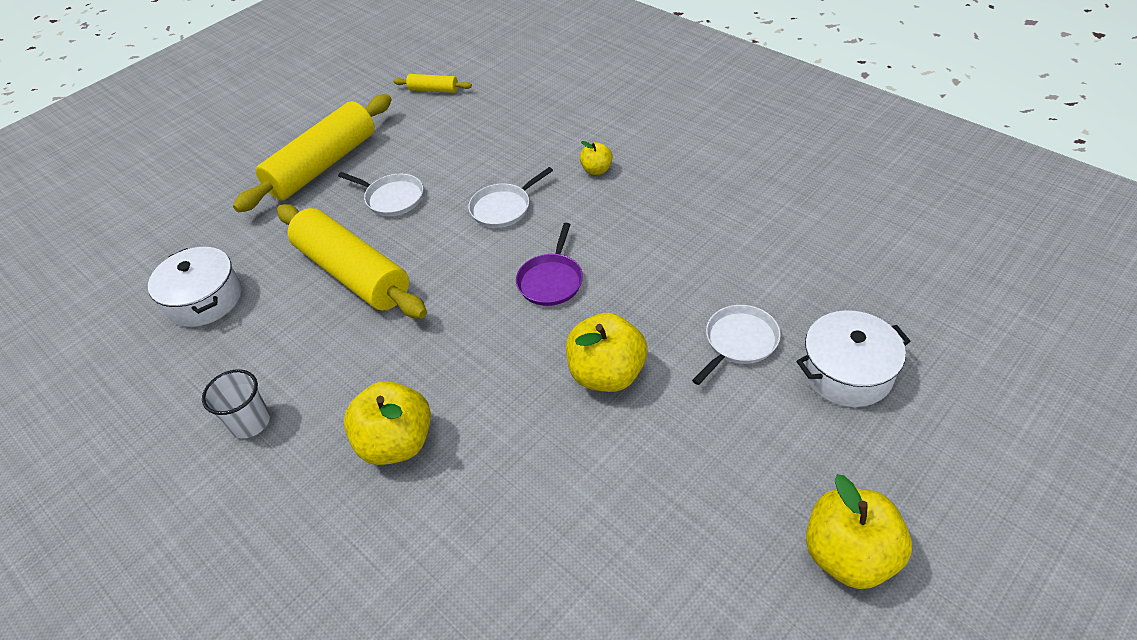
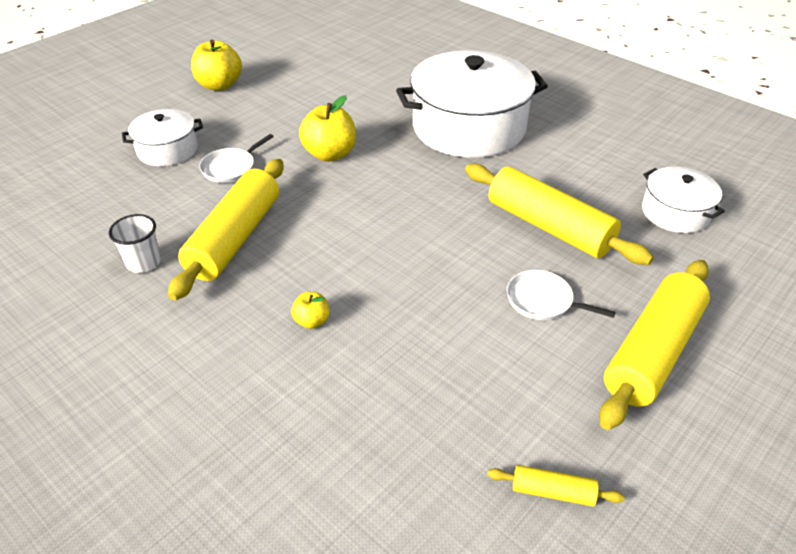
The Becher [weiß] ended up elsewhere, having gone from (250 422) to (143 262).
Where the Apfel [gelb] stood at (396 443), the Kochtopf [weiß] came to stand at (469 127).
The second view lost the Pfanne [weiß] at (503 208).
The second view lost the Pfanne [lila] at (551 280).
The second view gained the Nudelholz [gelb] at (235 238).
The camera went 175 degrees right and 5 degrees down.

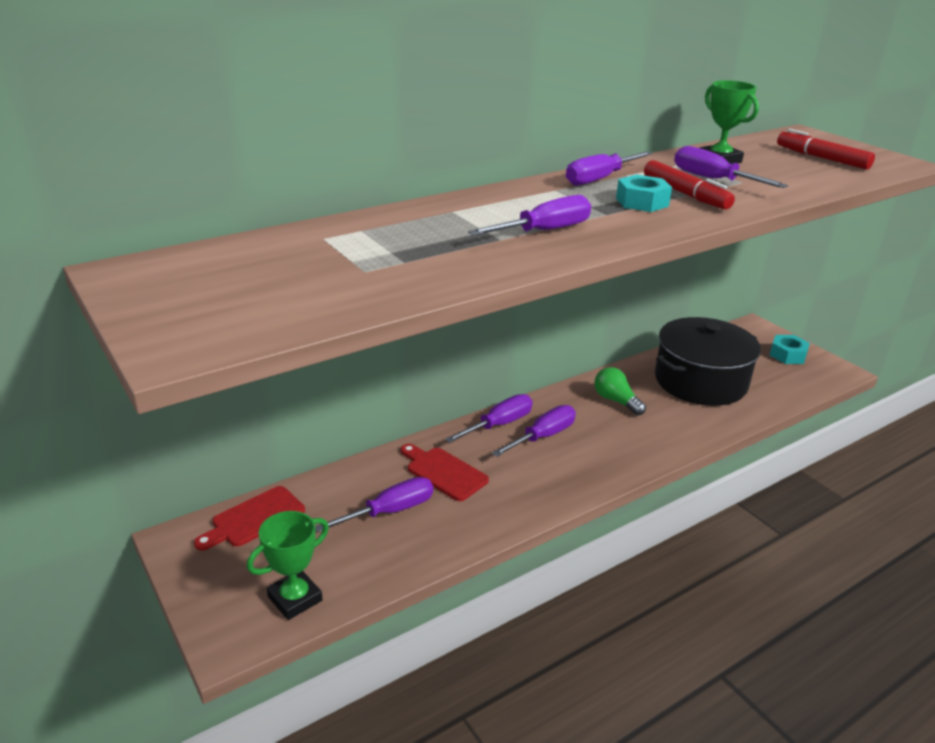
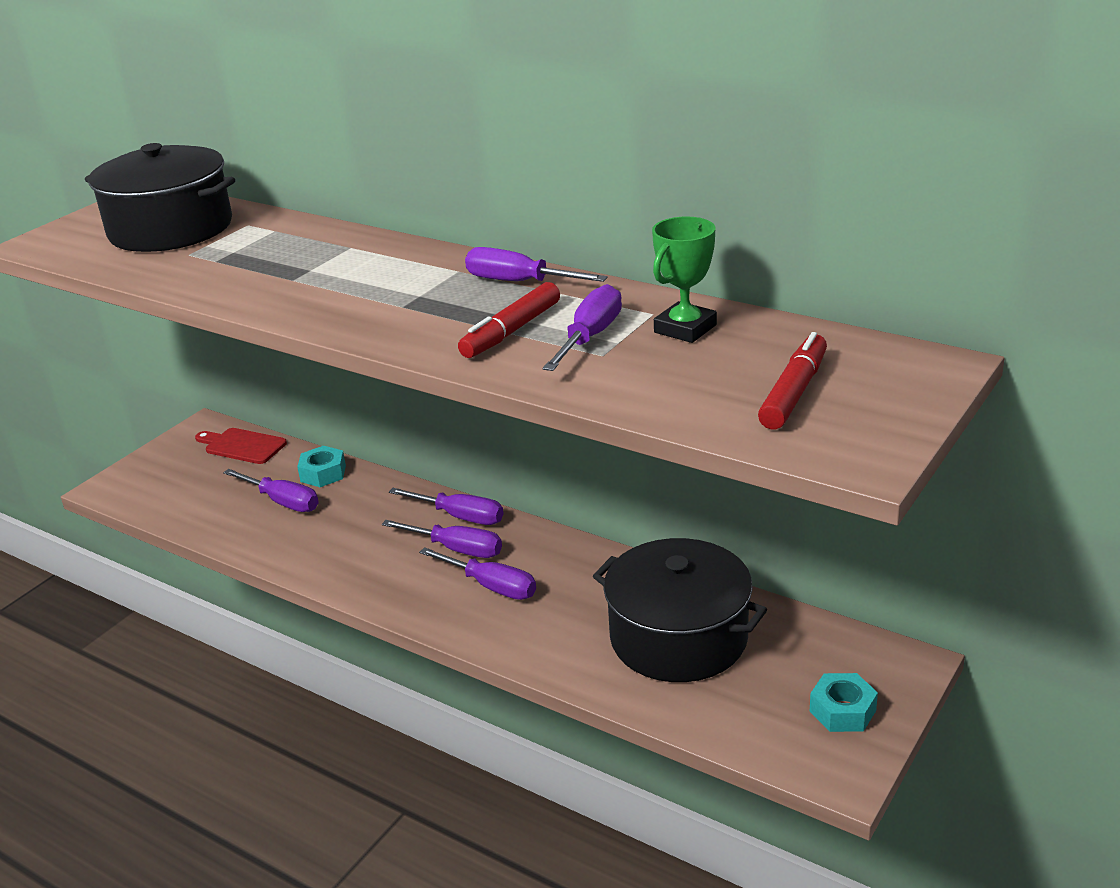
The second view lost the Pokal [grün] at (295 598).
The second view lost the Schneidebrett [rot] at (444 472).
The Schraubenzieher [lila] ended up elsewhere, having gone from (544 231) to (491 586).
The second view lost the Glühbirne [grün] at (616 401).
The Sechskantmutter [türkis] ended up elsewhere, having gone from (642 202) to (323 473).
The second view gained the Kochtopf [schwarz] at (171 229).
The camera went 70 degrees right and 0 degrees up.

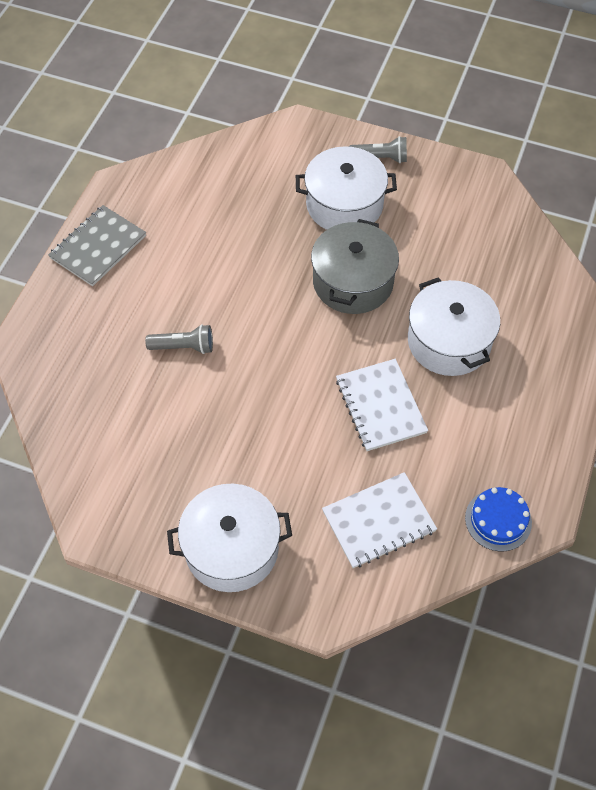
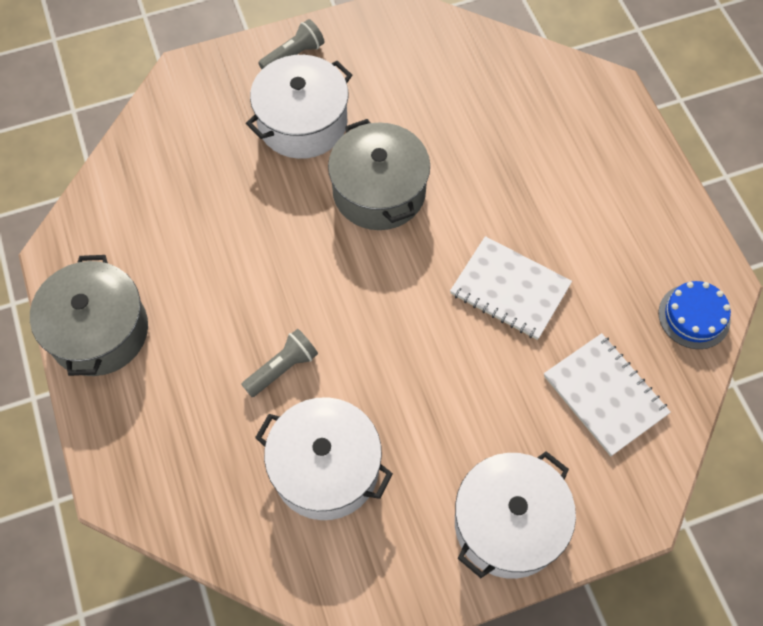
Where the Notizbuch [grau] stood at (98 247), the Kochtopf [grau] came to stand at (99 331).
The Notizbuch [weiß] at (379 521) ended up facing another way, 60 degrees counterclockwise from before.
The Kochtopf [weiß] ended up elsewhere, having gone from (449 341) to (325 468).
The camera went 40 degrees left and 5 degrees up.

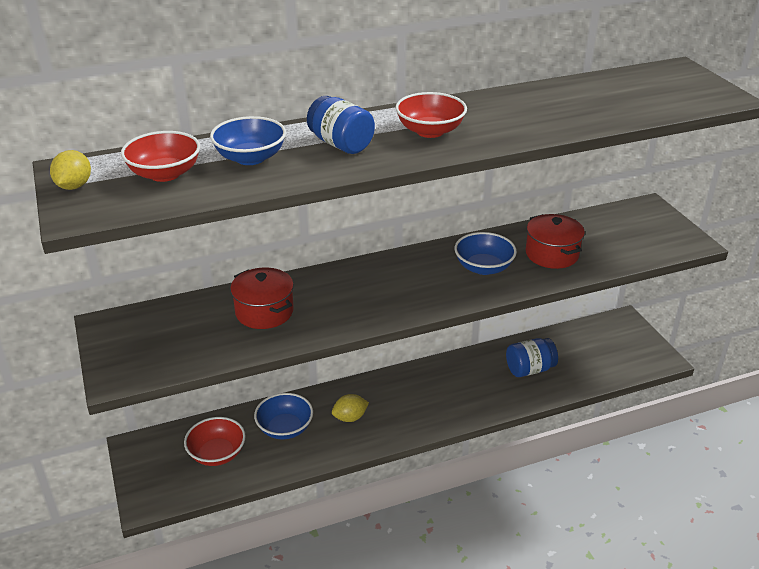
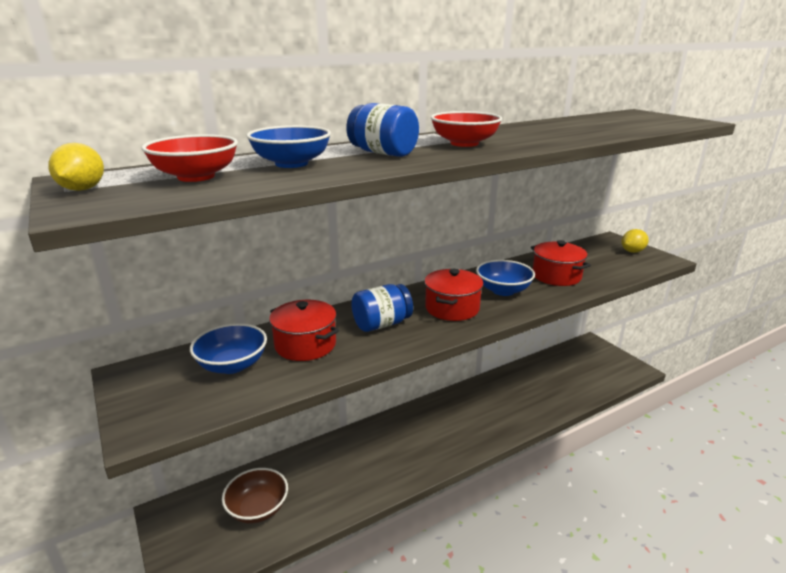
What was the Schüssel [rot] at (217 454) turned into the Schüssel [braun] at (258 508).
The Schüssel [blau] ended up elsewhere, having gone from (285 428) to (232 365).
The Zitrone [gelb] ended up elsewhere, having gone from (350 417) to (632 251).
The Einmachglas [blau] ended up elsewhere, having gone from (529 369) to (381 324).
The second view gained the Kochtopf [rot] at (452 308).
The camera went 10 degrees left and 10 degrees down.

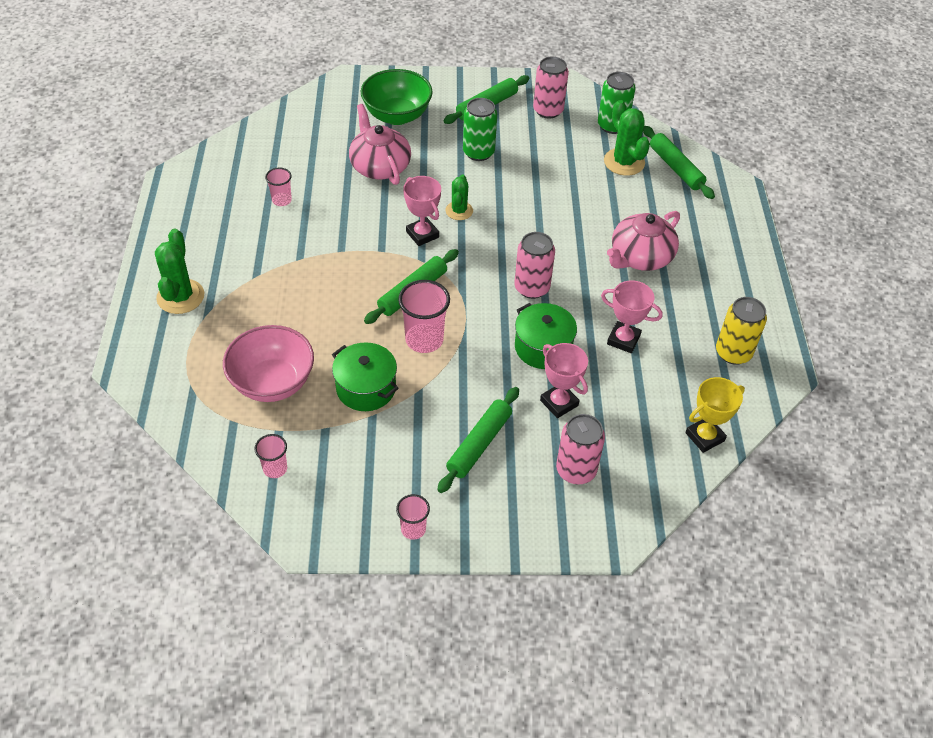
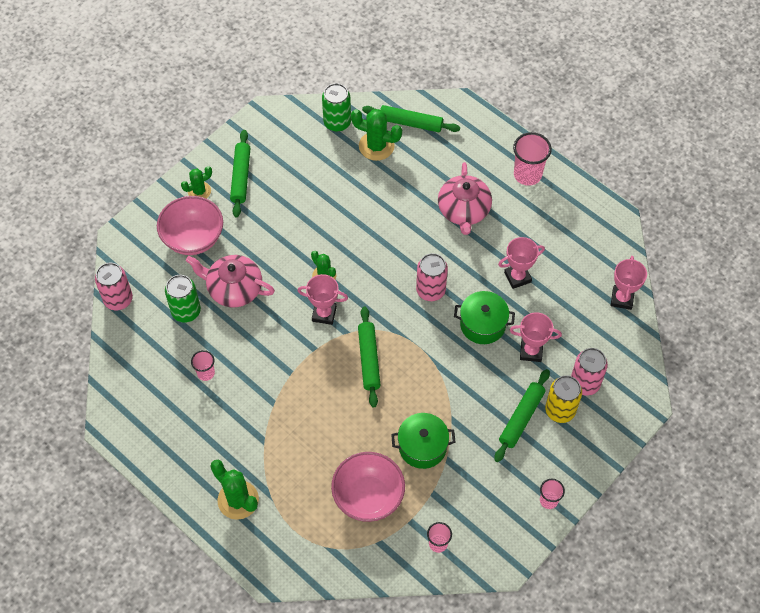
What was the Schüssel [grün] at (397 116) turned into the Schüssel [rosa] at (193 238).
The Becher [rosa] ended up elsewhere, having gone from (424 340) to (527 174).
The Nudelholz [grün] at (479 444) ended up facing another way, 45 degrees clockwise from before.
The Dose [grün] ended up elsewhere, having gone from (478 152) to (186 311).
The Dose [rosa] ended up elsewhere, having gone from (548 110) to (118 299).
What was the Pokal [gelb] at (704 437) turned into the Pokal [rosa] at (622 299).
The Dose [gelb] ended up elsewhere, having gone from (733 353) to (560 410).
The second view gained the Kaktus [grün] at (199 191).
The camera went 45 degrees left and 10 degrees up.

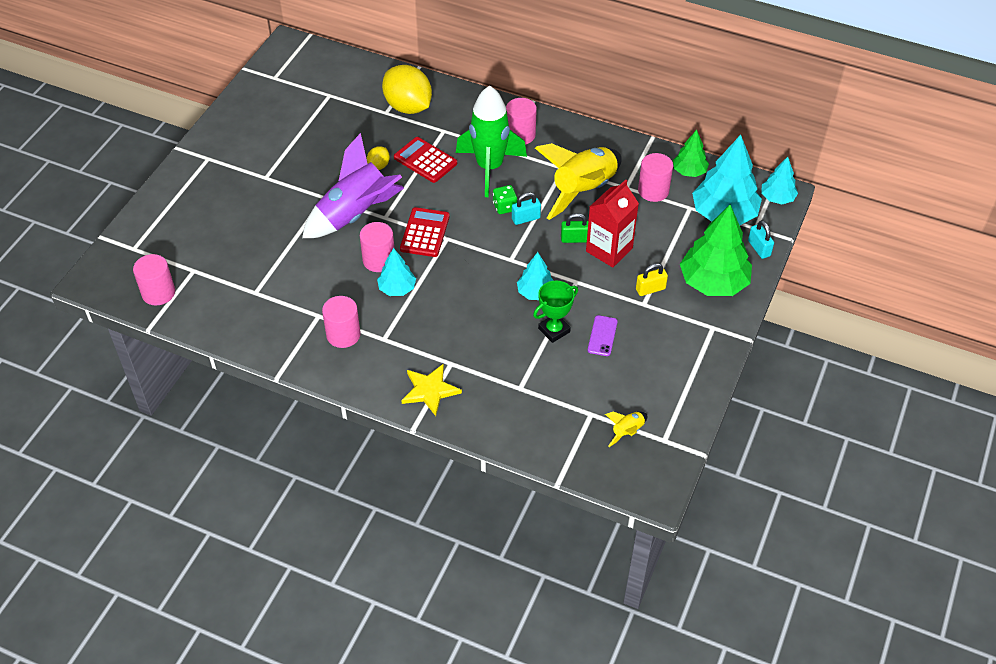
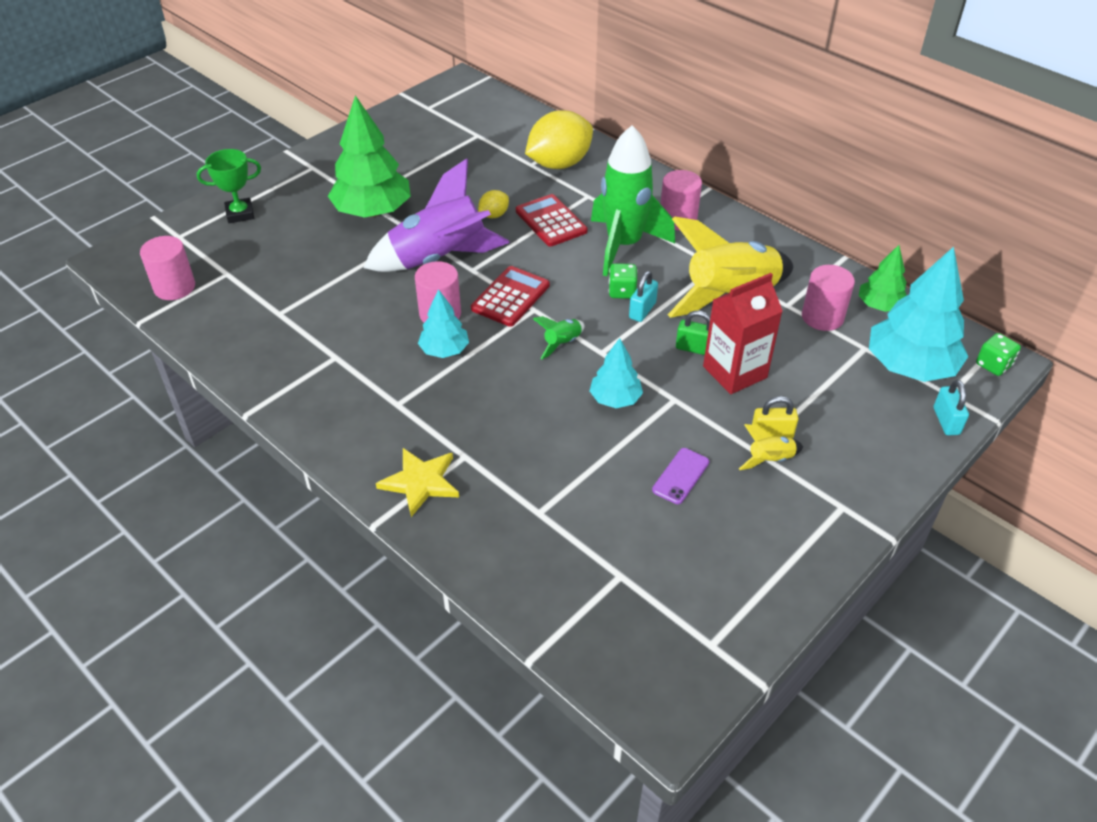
The second view lost the Vollzylinder [rosa] at (343 334).
The Zitrone [gelb] at (408 107) ended up facing another way, 75 degrees clockwise from before.
The Vorhängeschloss [türkis] at (526 218) ended up facing another way, 60 degrees counterclockwise from before.
The Pokal [grün] ended up elsewhere, having gone from (554 330) to (240 214).
The Rakete [gelb] ended up elsewhere, having gone from (627 432) to (770 460).
The Baum [grün] ended up elsewhere, having gone from (713 282) to (372 211).
Where the Baum [türkis] stood at (777 198), the Spielwürfel [grün] came to stand at (993 365).
The second view gained the Rakete [grün] at (562 344).
The camera went 20 degrees right and 5 degrees down.

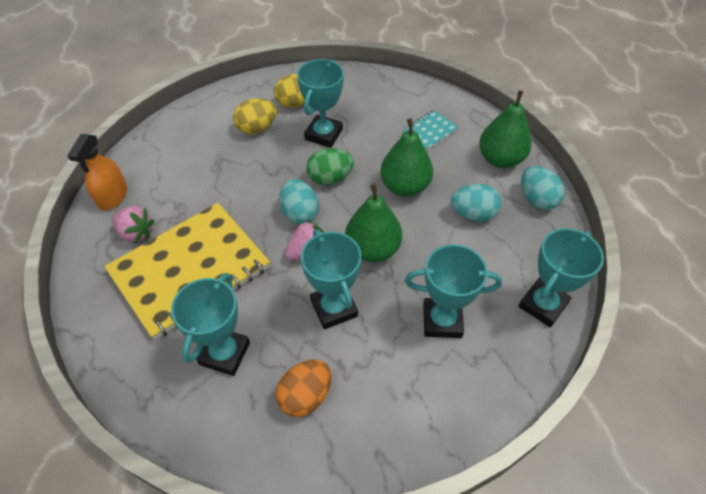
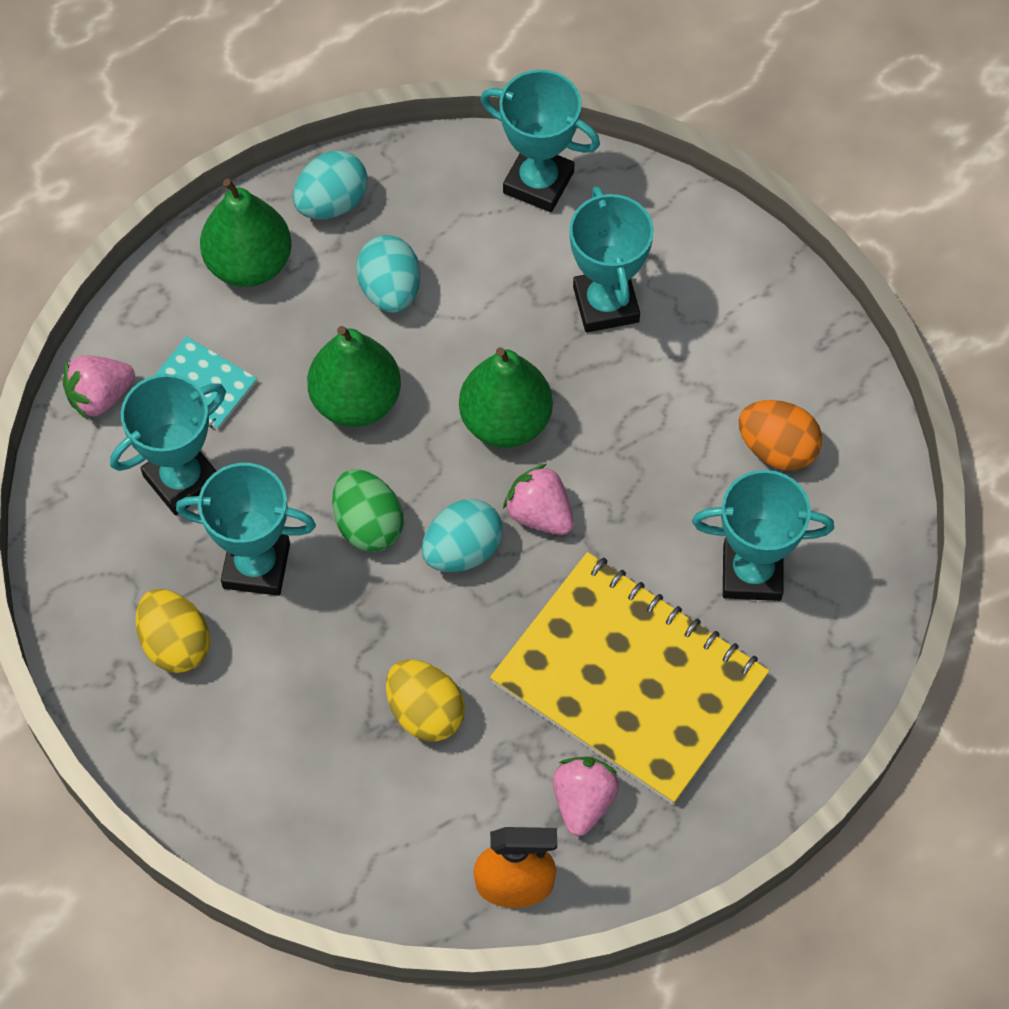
The Ei [gelb] ended up elsewhere, having gone from (257 128) to (425 712).
The Pokal [türkis] ended up elsewhere, having gone from (334 308) to (182 480).
The second view gained the Erdbeere [rosa] at (100 396).
The camera went 105 degrees left and 10 degrees up.

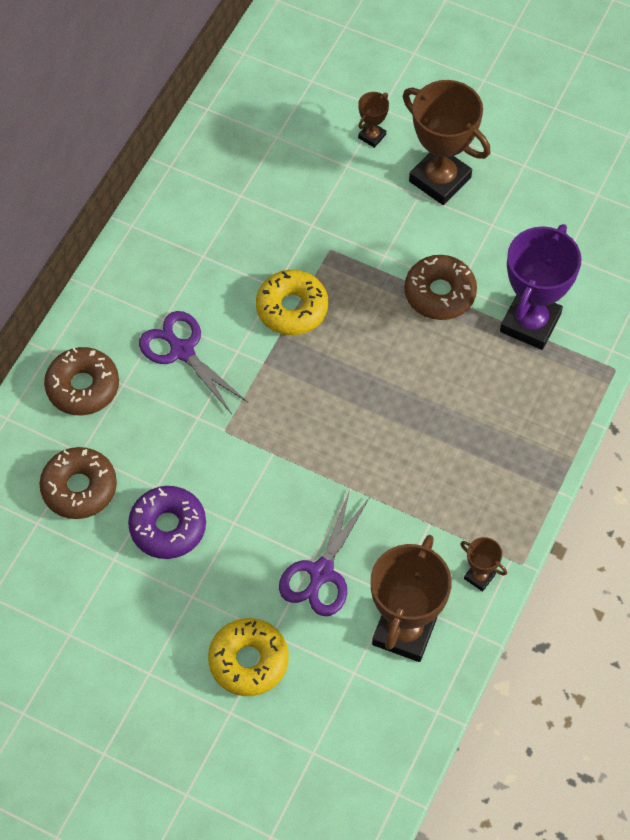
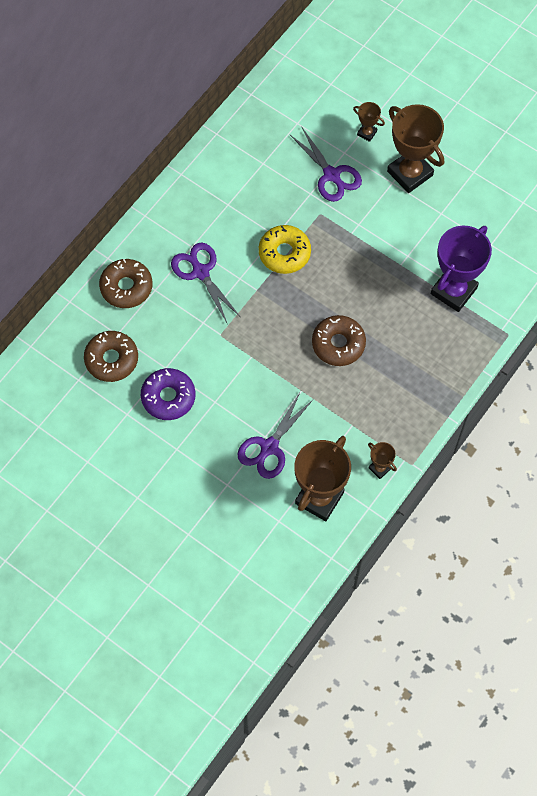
The second view lost the Donut [gelb] at (248 661).
The Pokal [braun] at (372 136) ended up facing another way, 75 degrees clockwise from before.
The Donut [braun] ended up elsewhere, having gone from (439 293) to (338 344).
The second view gained the Schere [lila] at (332 175).
The camera went 10 degrees right and 5 degrees up.

